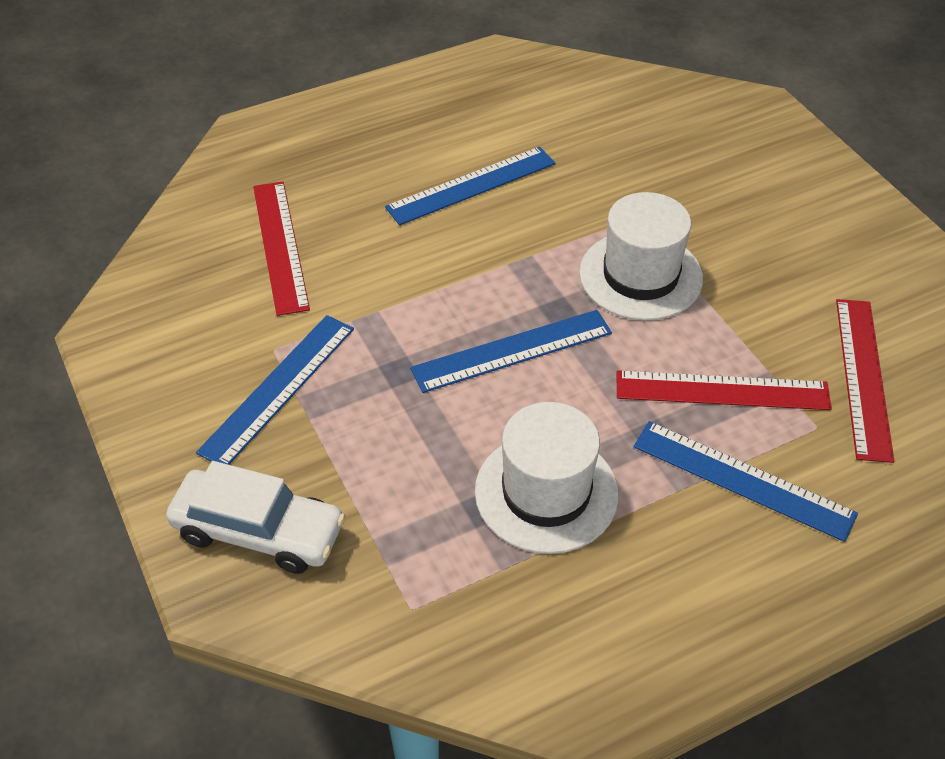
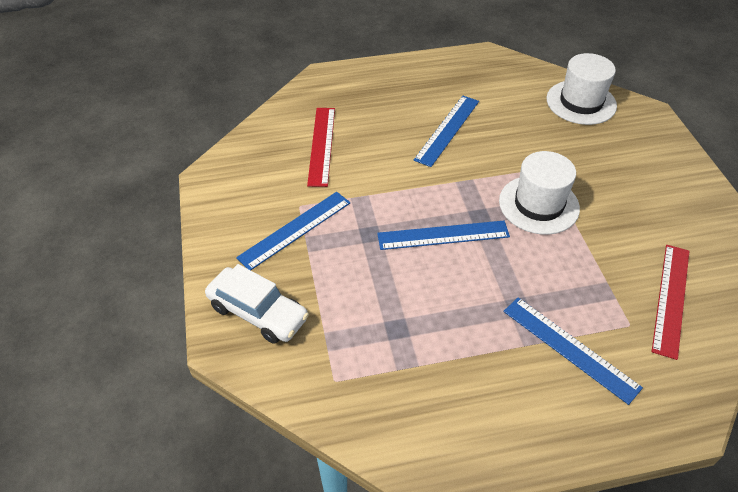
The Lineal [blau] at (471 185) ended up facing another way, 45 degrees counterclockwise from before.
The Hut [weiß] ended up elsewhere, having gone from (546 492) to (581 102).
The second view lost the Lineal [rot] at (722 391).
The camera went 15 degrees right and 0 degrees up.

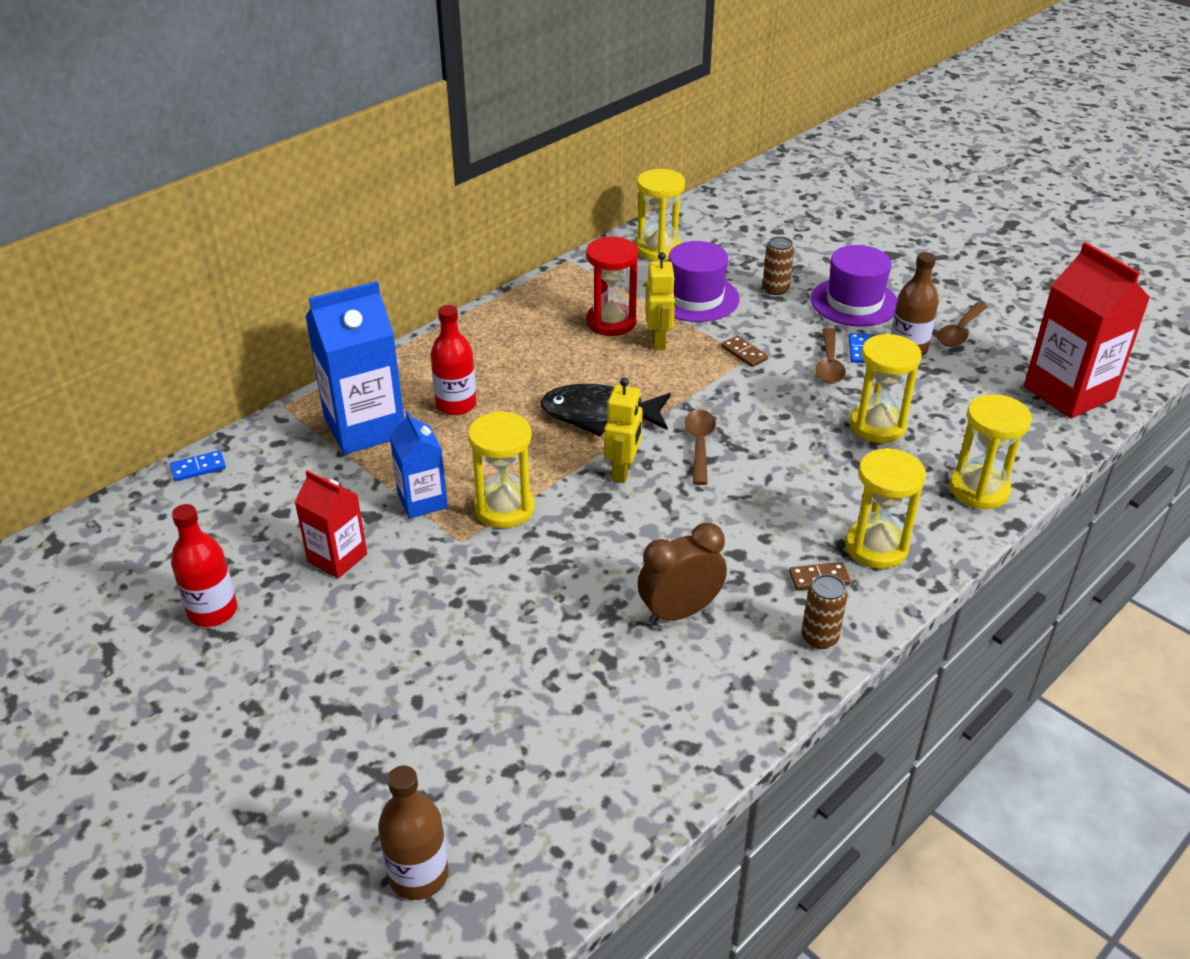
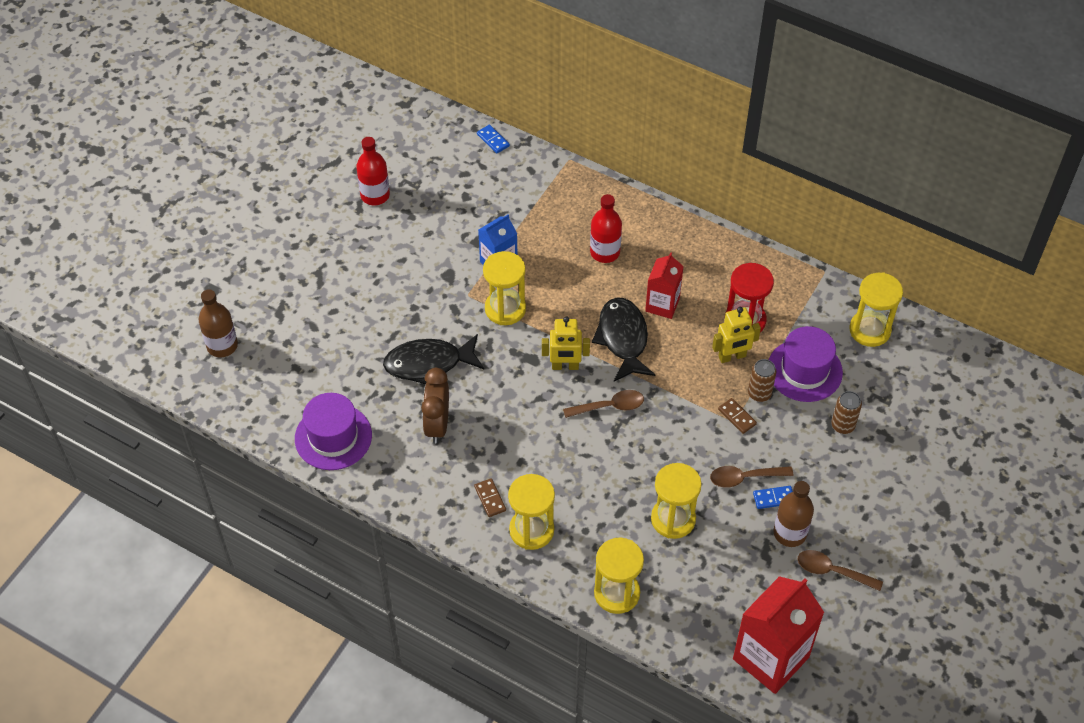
The Getränkekarton [rot] ended up elsewhere, having gone from (337 558) to (662 304).
The second view lost the Getränkekarton [blau] at (365 427).
The Wecker [braun] at (679 612) ended up facing another way, 135 degrees counterclockwise from before.
The Dominostein [braun] at (744 353) ended up facing another way, 75 degrees counterclockwise from before.
The Dose [braun] ended up elsewhere, having gone from (819 637) to (759 393).
The Hut [lila] ended up elsewhere, having gone from (854 302) to (333 437).
The second view gained the Fisch [schwarz] at (429 364).
The camera went 75 degrees right and 15 degrees up.

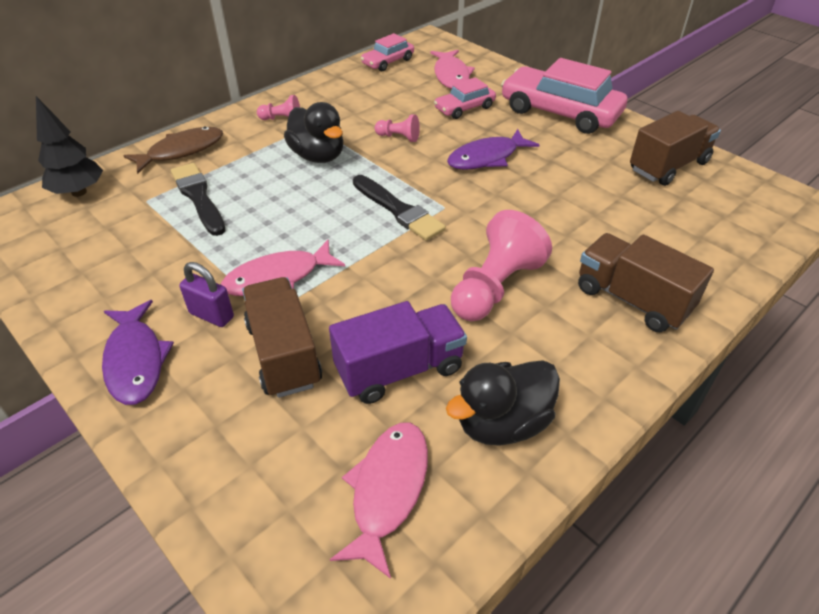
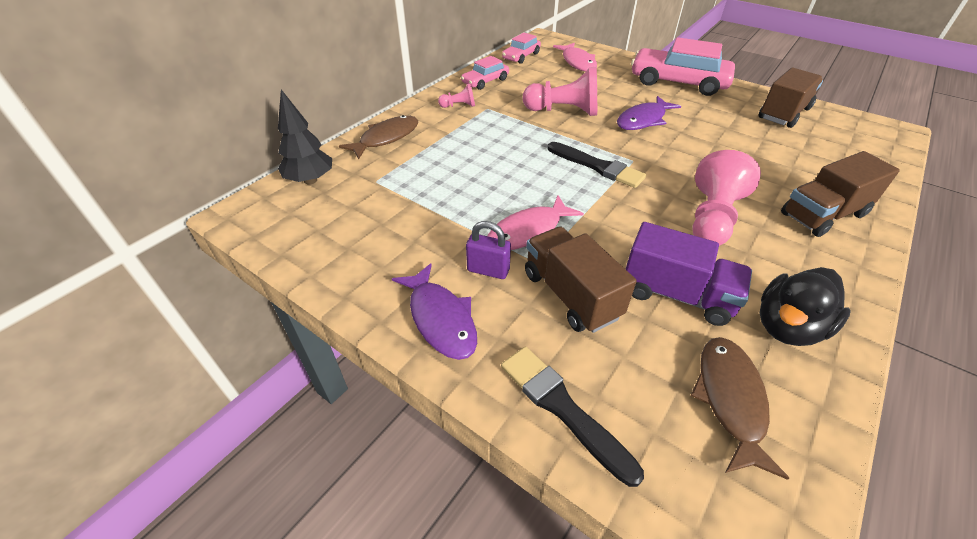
The Pinsel [schwarz] ended up elsewhere, having gone from (198 197) to (563 408).
The second view lost the Ente [schwarz] at (318 156).
The Lastwagen [lila] at (399 369) ended up facing another way, 60 degrees clockwise from before.
What was the Fisch [rosa] at (387 490) turned into the Fisch [braun] at (730 399).
The size of the Bauer [rosa] at (398 137) changed by a factor of 2.02.
The Auto [rosa] ended up elsewhere, having gone from (464 108) to (485 81).
The Lastwagen [braun] at (632 299) ended up facing another way, 60 degrees counterclockwise from before.
The camera went 10 degrees left and 0 degrees up.

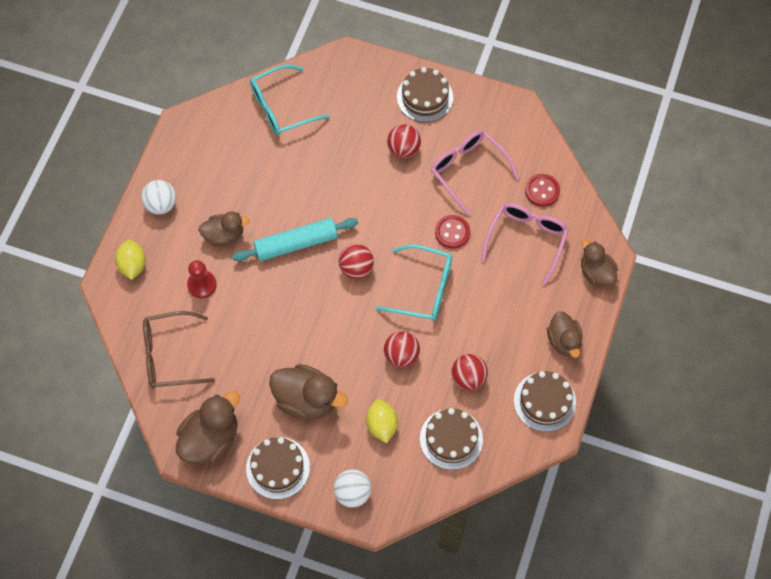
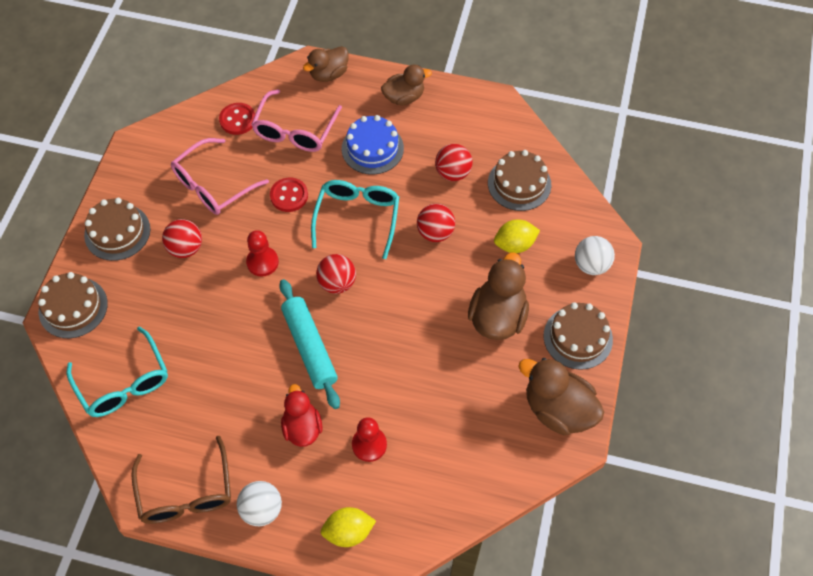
The Brille [braun] ended up elsewhere, having gone from (170 355) to (186 493).
What was the Ente [braun] at (224 235) turned into the Ente [rot] at (302 427).
The Brille [rosa] at (526 240) ended up facing another way, 90 degrees counterclockwise from before.
The Kuchen [braun] ended up elsewhere, having gone from (544 401) to (73 307).
The second view gained the Bauer [rot] at (262 262).
The second view gained the Kuchen [blau] at (372 148).
The camera went 95 degrees left and 5 degrees down.

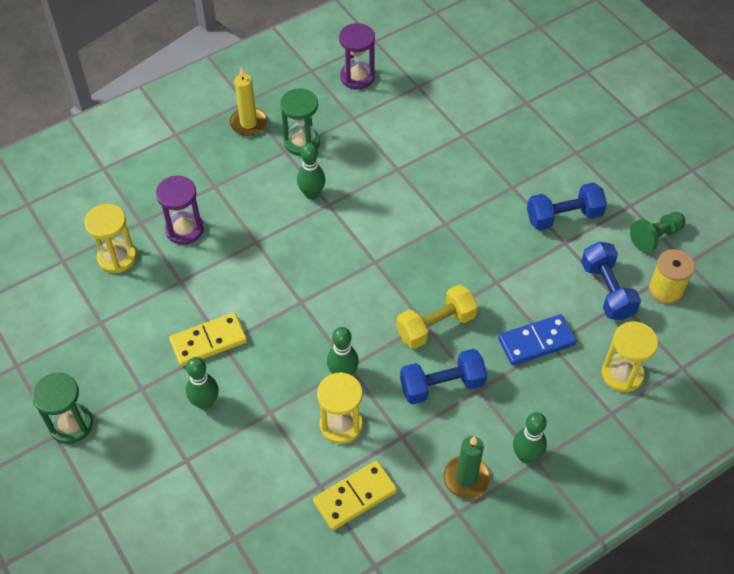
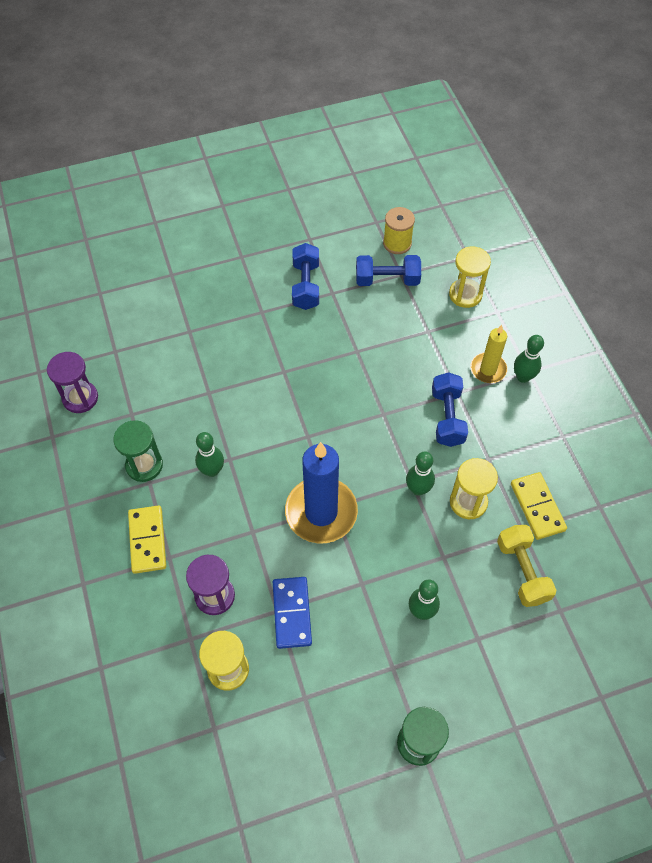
The Dominostein [gelb] ended up elsewhere, having gone from (208 341) to (147 540).
The Kerze [gelb] ended up elsewhere, having gone from (248 123) to (488 369).
The Hantel [gelb] ended up elsewhere, having gone from (436 326) to (522 571).
The second view lost the Kerze [grün] at (466 478).
The Dominostein [blau] ended up elsewhere, having gone from (536 341) to (292 613).
The second view lost the Bauer [grün] at (655 237).
The second view gained the Kerze [blau] at (321 512).
The camera went 75 degrees left and 5 degrees up.

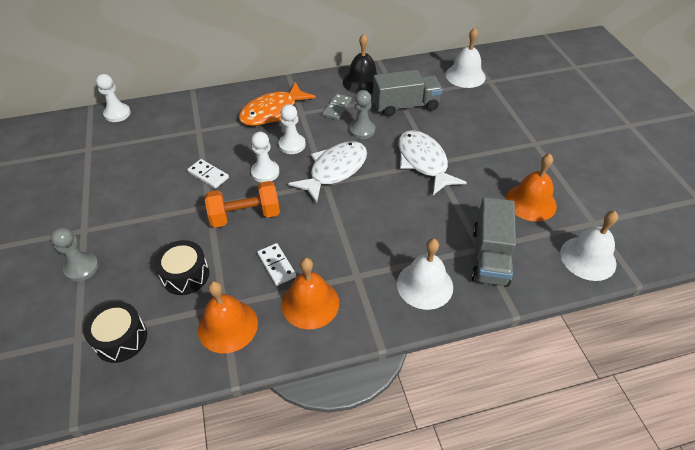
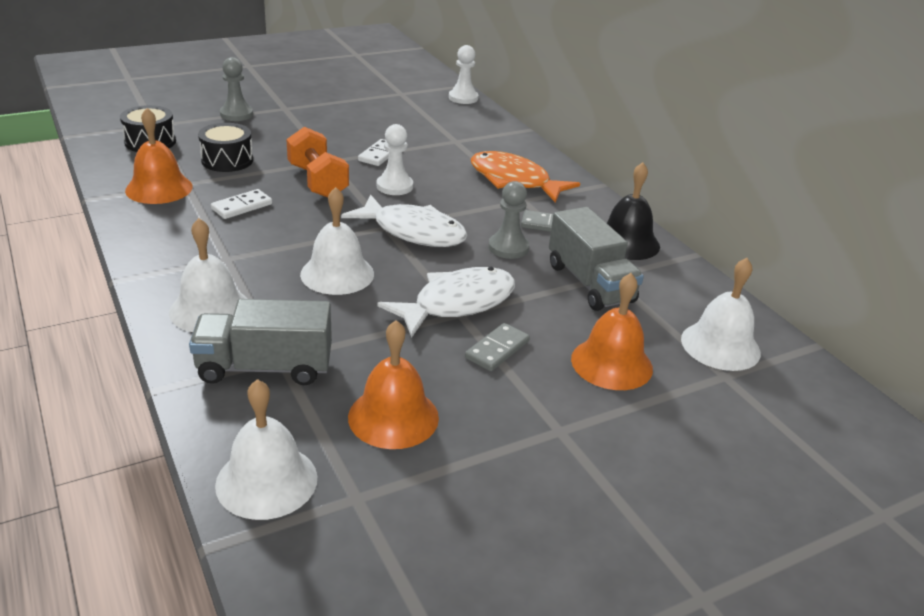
The second view lost the Bauer [weiß] at (292 145).
The Glocke [orange] ended up elsewhere, having gone from (310 303) to (611 363).
The second view gained the Glocke [weiß] at (337 274).
The second view gained the Dominostein [grau] at (497 349).
The camera went 75 degrees right and 15 degrees down.

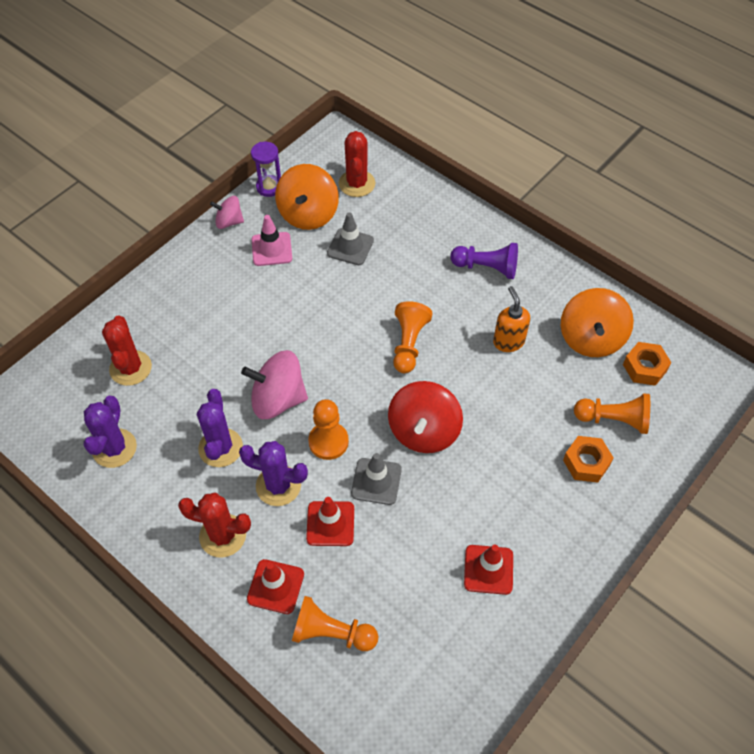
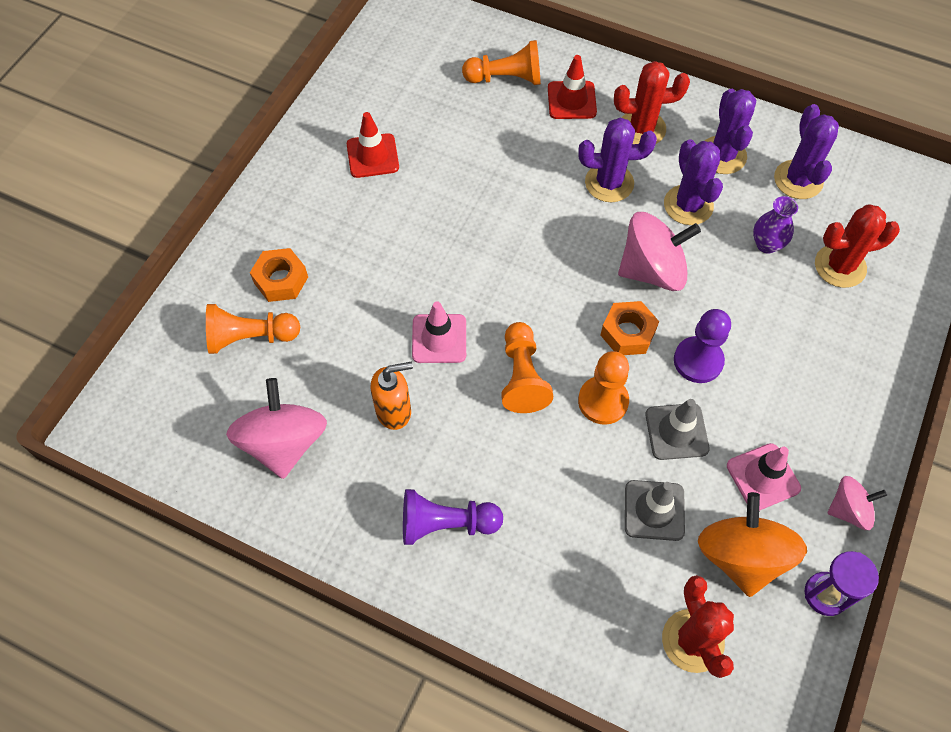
The Kaktus [rot] at (130 368) ended up facing another way, 75 degrees counterclockwise from before.
The second view lost the Leitkegel [rot] at (330 523).
The Bauer [orange] ended up elsewhere, having gone from (328 441) to (603 401).
The Leitkegel [grau] ended up elsewhere, having gone from (376 481) to (676 431).
The second view lost the Kreisel [rot] at (424 431).
The Seifenspender [orange] at (508 341) ended up facing another way, 75 degrees counterclockwise from before.
What was the Kreisel [orange] at (591 338) turned into the Kreisel [rosa] at (284 443).
The Sechskantmutter [orange] ended up elsewhere, having gone from (644 367) to (628 333).
The second view gained the Leitkegel [rosa] at (439 339).
The second view gained the Bauer [lila] at (698 361).
The second view gained the Kaktus [lila] at (722 155).
The second view gained the Vase [lila] at (766 244).
The camera went 165 degrees right and 5 degrees up.

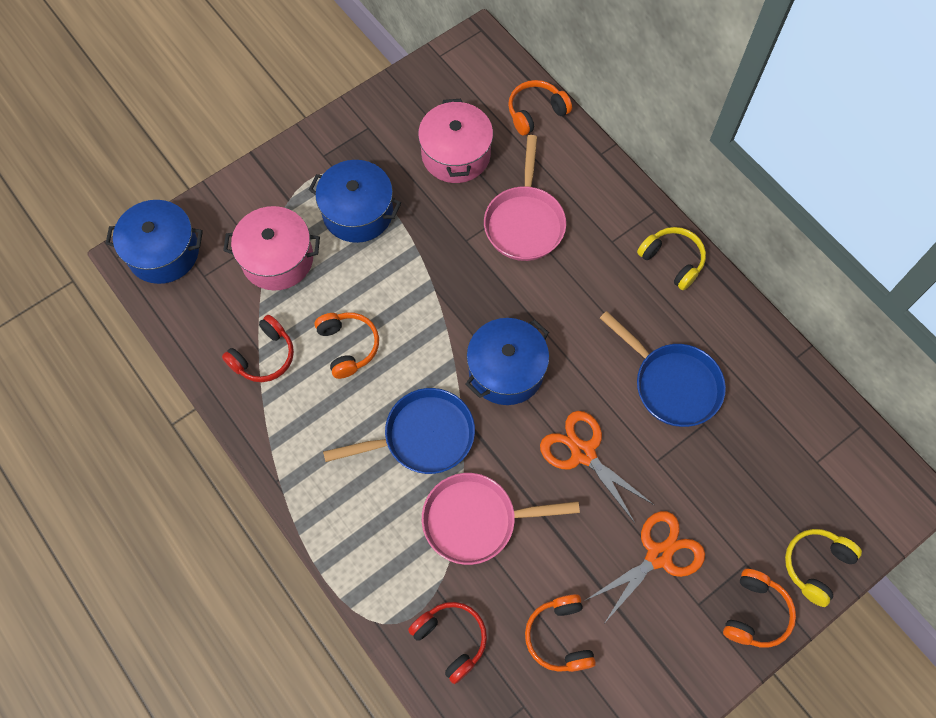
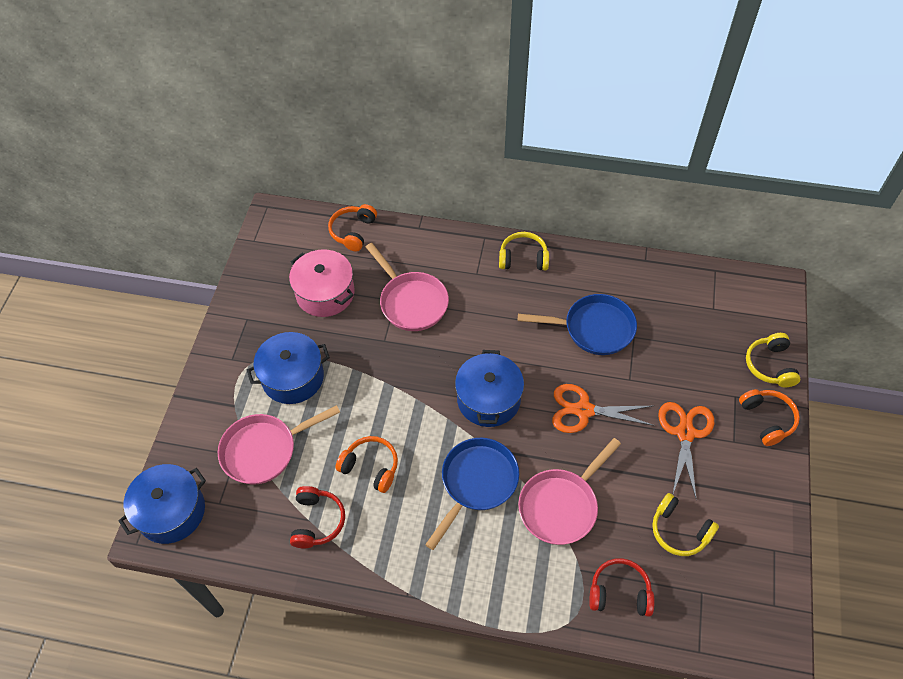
Where the Kochtopf [rosa] stood at (277 259), the Pfanne [rosa] came to stand at (264 450).
What was the Kopfhörer [orange] at (560 636) turned into the Kopfhörer [gelb] at (679 530).
The camera went 40 degrees left and 10 degrees down.

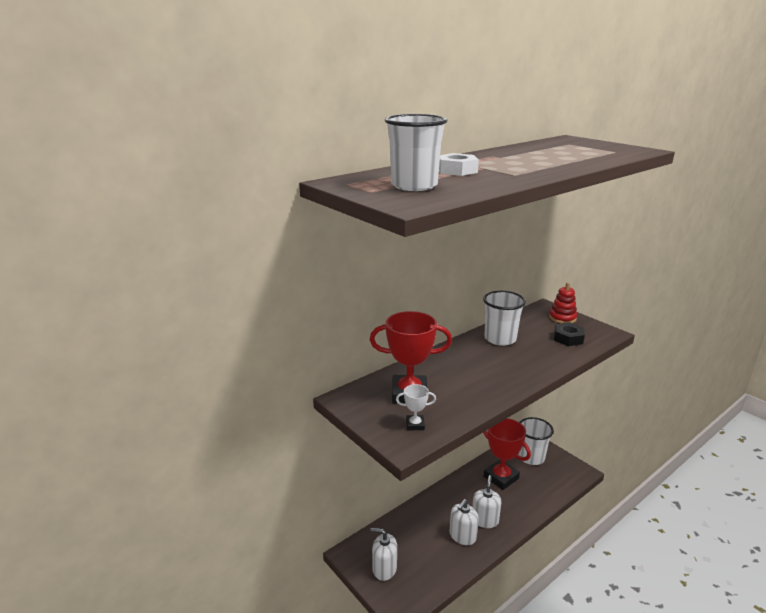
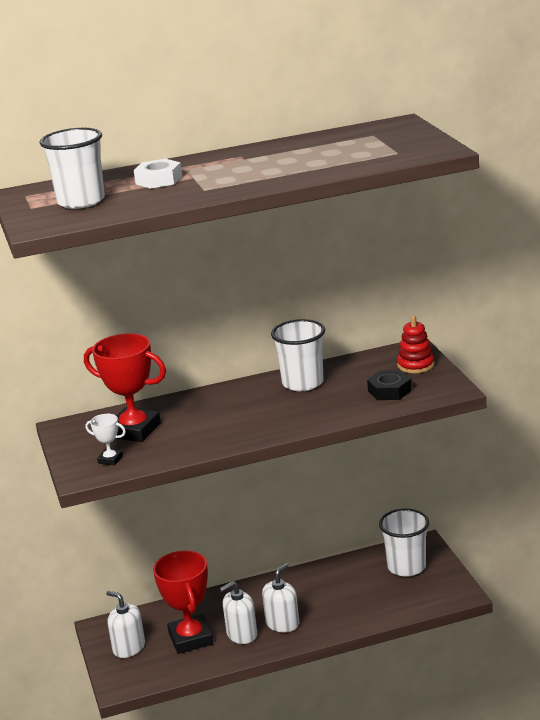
The Pokal [rot] ended up elsewhere, having gone from (501 477) to (190 638).
The camera went 25 degrees right and 0 degrees up.

